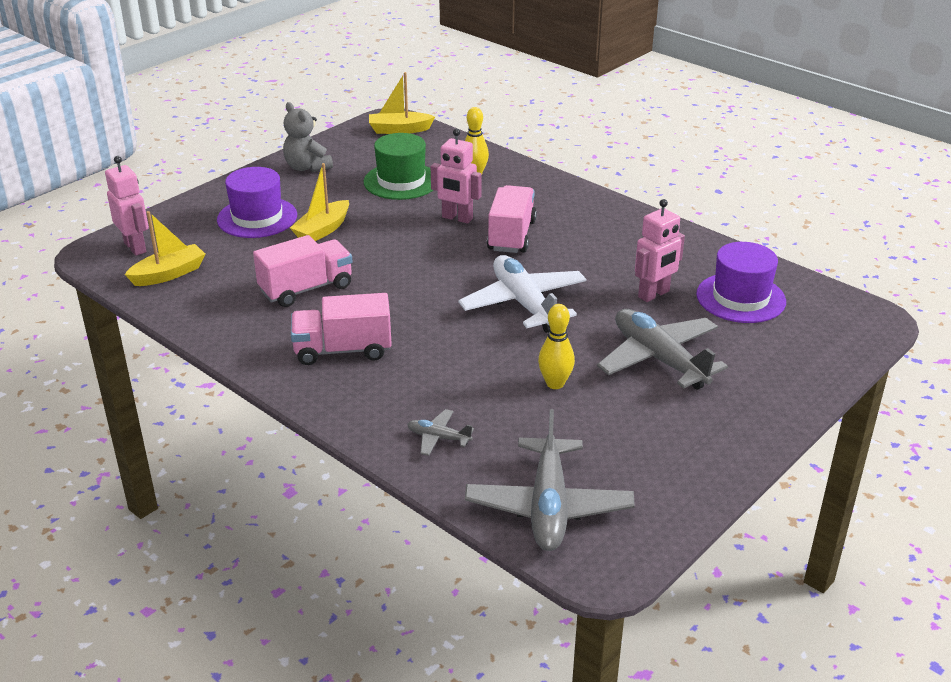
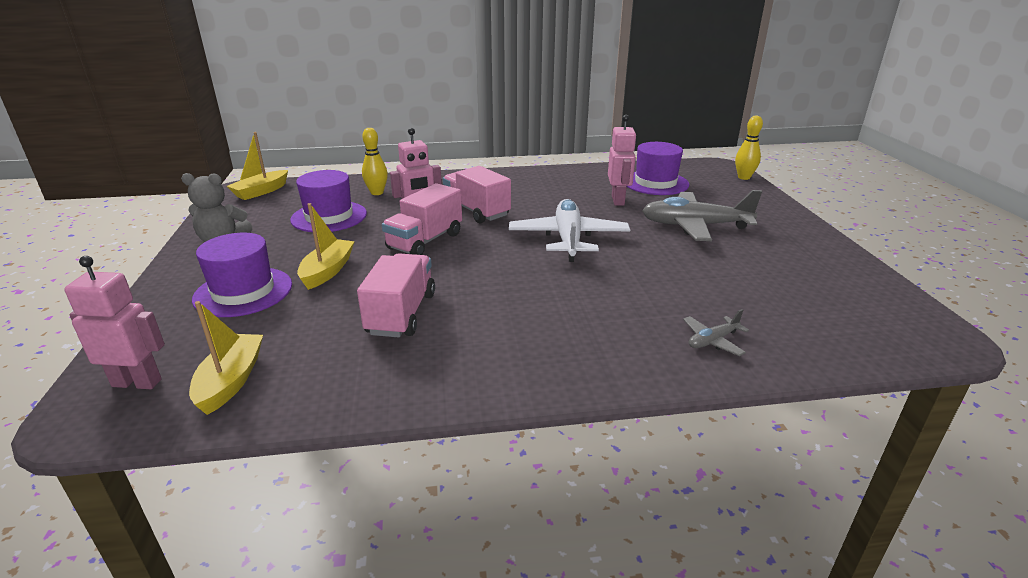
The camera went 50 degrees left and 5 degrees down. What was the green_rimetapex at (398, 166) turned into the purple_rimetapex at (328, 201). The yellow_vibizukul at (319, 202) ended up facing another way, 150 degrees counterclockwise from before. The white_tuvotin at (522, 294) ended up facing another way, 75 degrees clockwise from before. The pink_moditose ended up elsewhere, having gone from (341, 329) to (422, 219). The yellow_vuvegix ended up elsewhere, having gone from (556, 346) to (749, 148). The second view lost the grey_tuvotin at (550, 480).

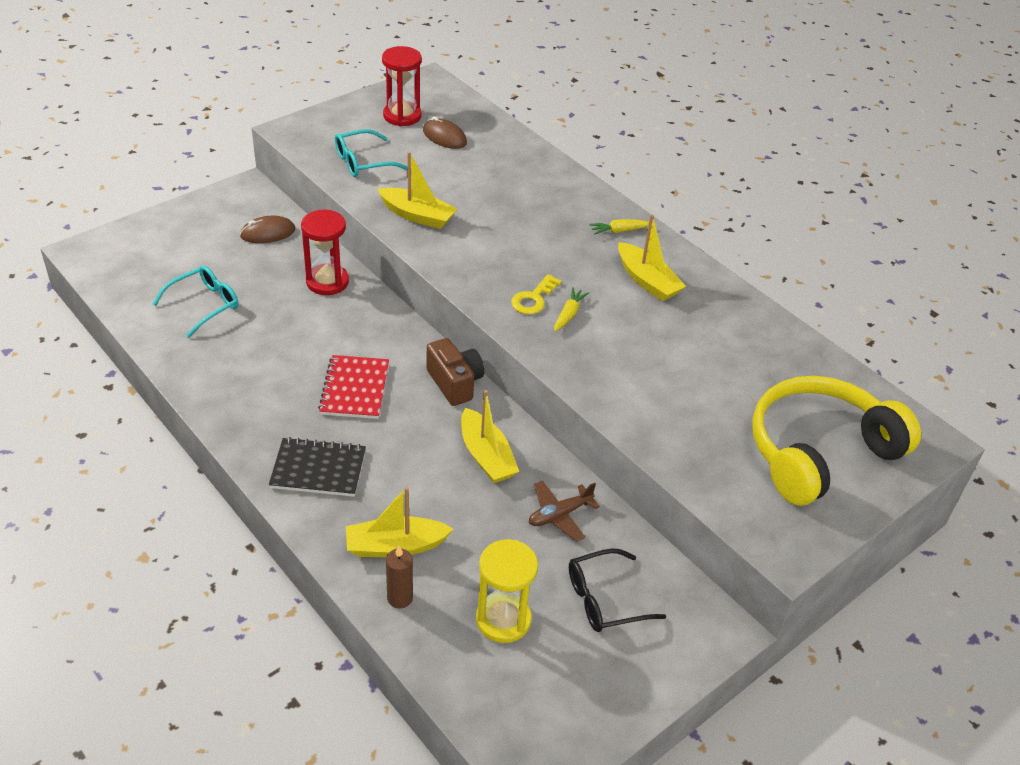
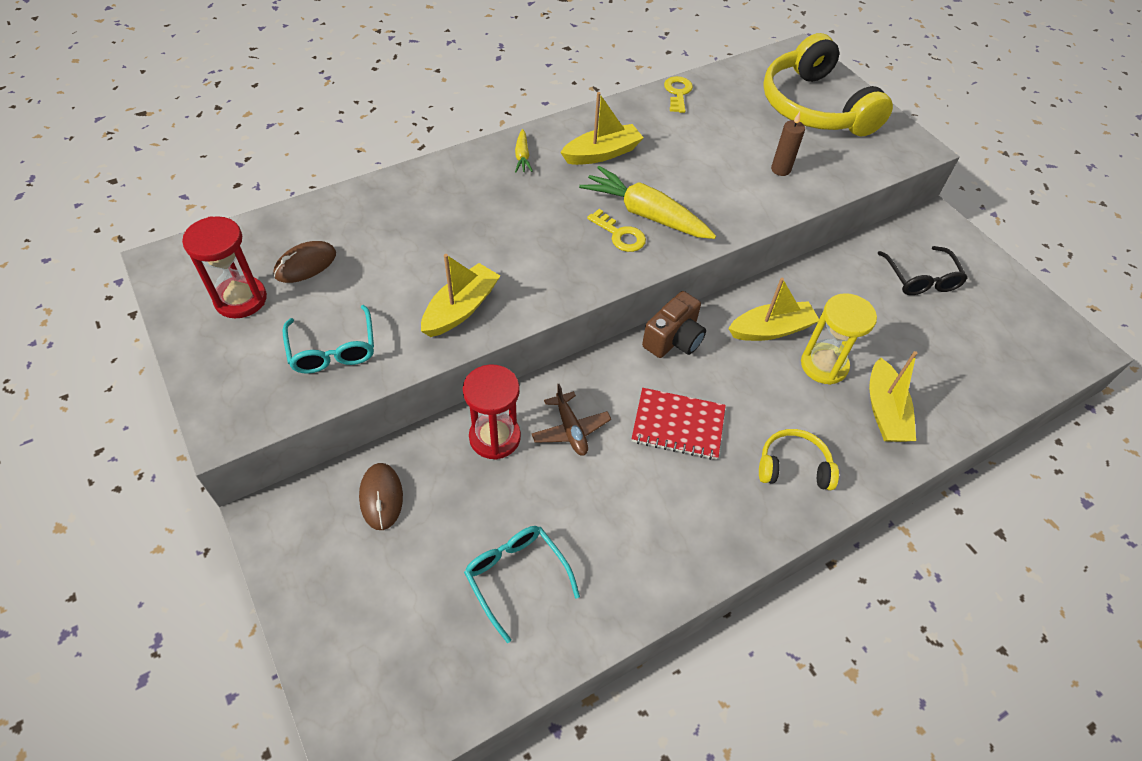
The camera went 80 degrees left and 10 degrees up. The size of the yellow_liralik at (571, 309) changed by a factor of 2.13. The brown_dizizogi at (455, 372) ended up facing another way, 150 degrees clockwise from before. Where the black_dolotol stood at (317, 467), the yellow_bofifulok came to stand at (799, 459). The brown_tuvotin ended up elsewhere, having gone from (564, 511) to (571, 420). The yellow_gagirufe ended up elsewhere, having gone from (507, 591) to (839, 339). The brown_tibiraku ended up elsewhere, having gone from (399, 577) to (788, 144). The second view gained the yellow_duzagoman at (678, 94).

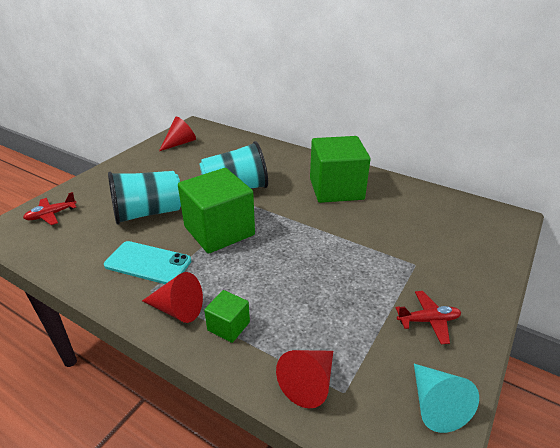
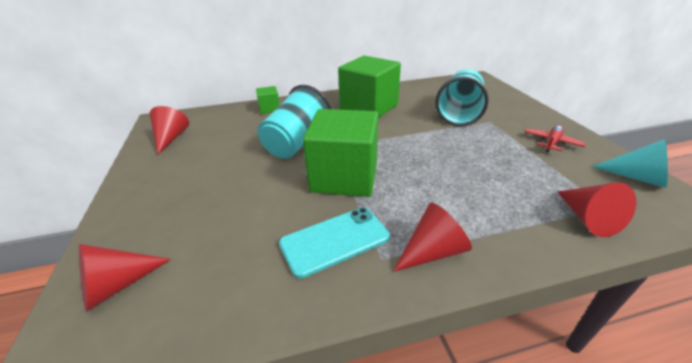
The camera went 45 degrees left and 0 degrees up. The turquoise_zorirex ended up elsewhere, having gone from (144, 198) to (462, 97). Where the red_tuvotin stood at (50, 208), the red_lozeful came to stand at (125, 278). The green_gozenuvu ended up elsewhere, having gone from (227, 316) to (268, 100).

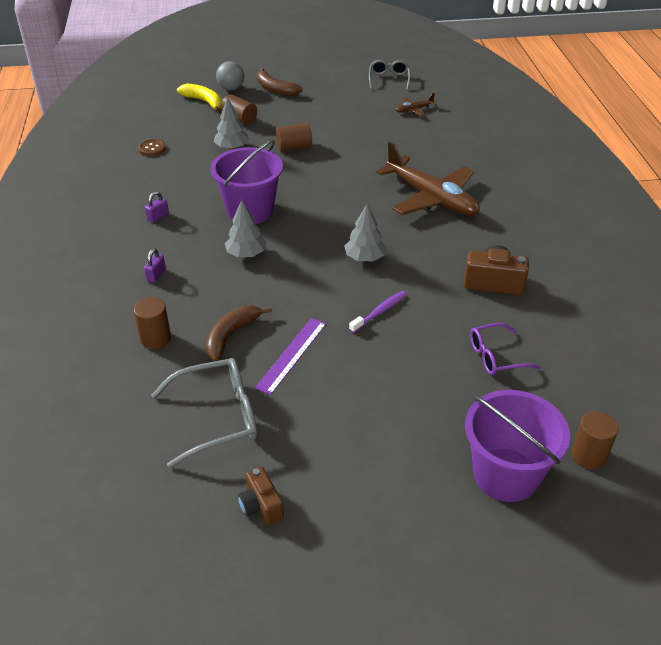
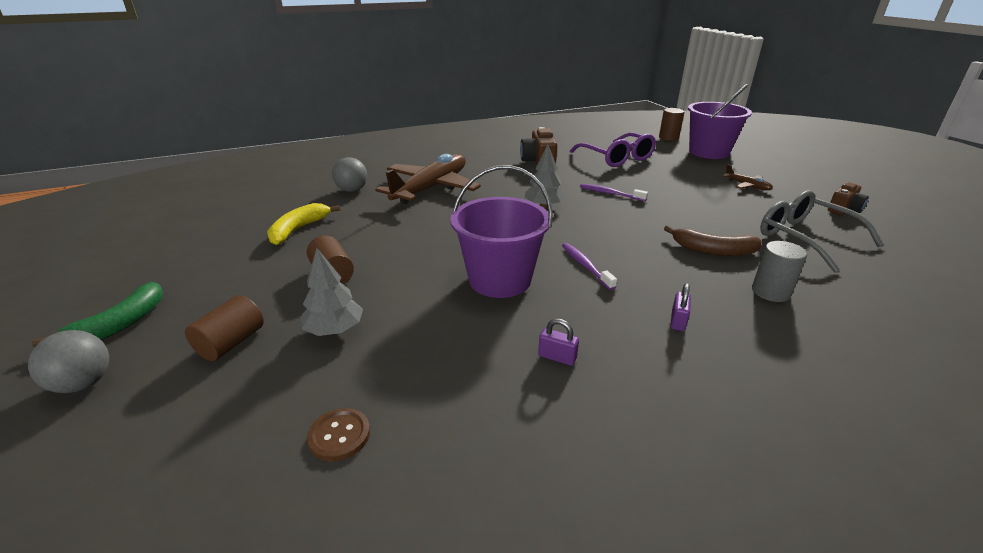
The camera went 105 degrees left and 10 degrees down. The second view lost the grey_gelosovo at (390, 75). What was the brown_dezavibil at (280, 82) turned into the green_dezavibil at (97, 314). The yellow_dezavibil ended up elsewhere, having gone from (199, 98) to (303, 224). The brown_tuvotin ended up elsewhere, having gone from (416, 104) to (747, 177). Where the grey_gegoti stood at (246, 229), the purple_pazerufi came to stand at (589, 266). The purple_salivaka at (155, 265) ended up facing another way, 75 degrees counterclockwise from before. What was the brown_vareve at (152, 323) turned into the grey_vareve at (779, 271). The second view lost the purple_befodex at (290, 356). The size of the purple_gelosovo at (505, 349) changed by a factor of 1.57. The second view gained the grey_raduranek at (349, 174).

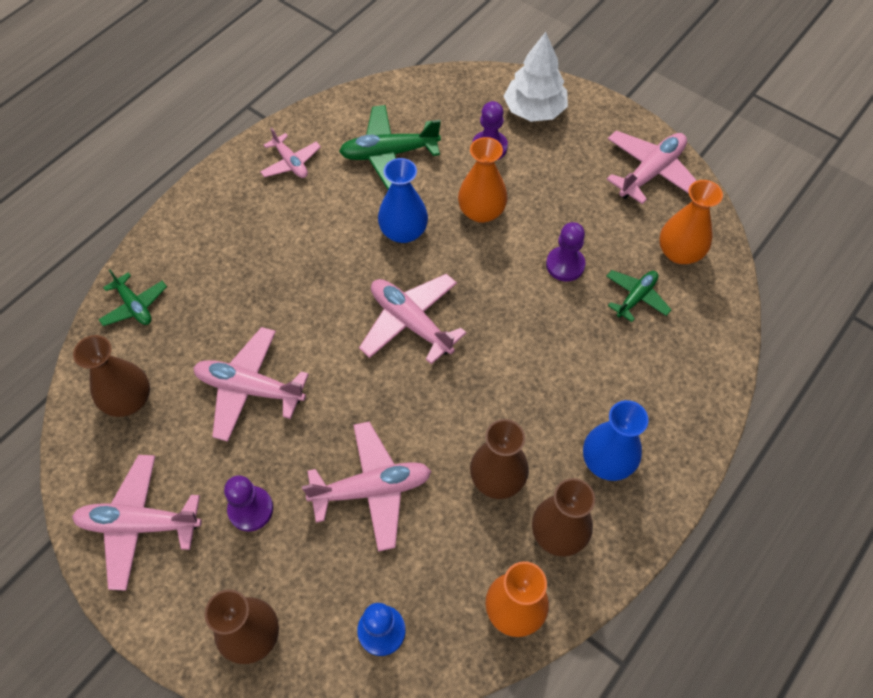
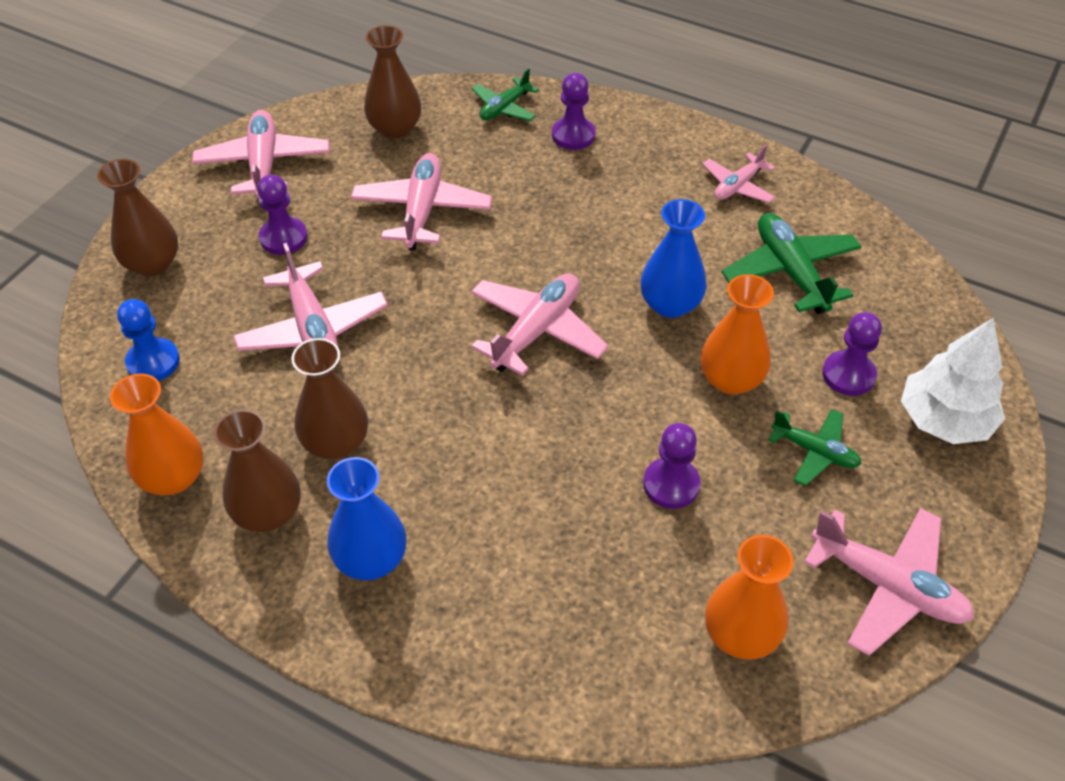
The camera went 80 degrees right and 10 degrees down. The green_tuvotin ended up elsewhere, having gone from (639, 296) to (814, 447). The second view gained the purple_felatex at (574, 111).

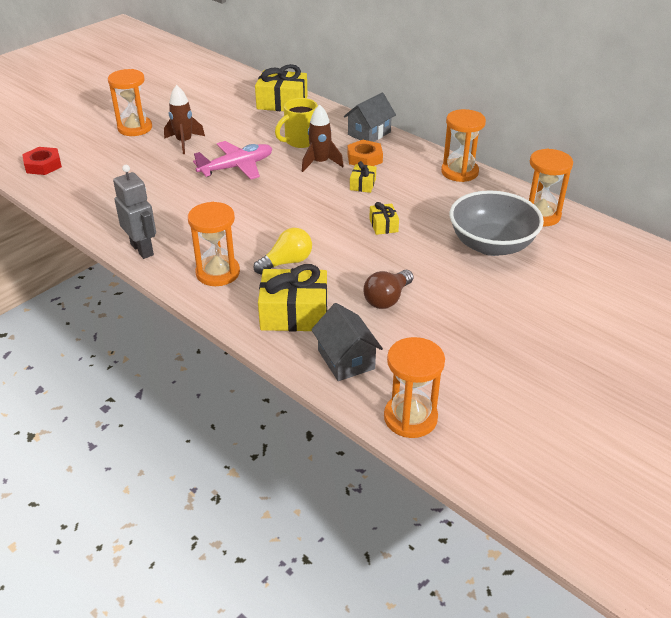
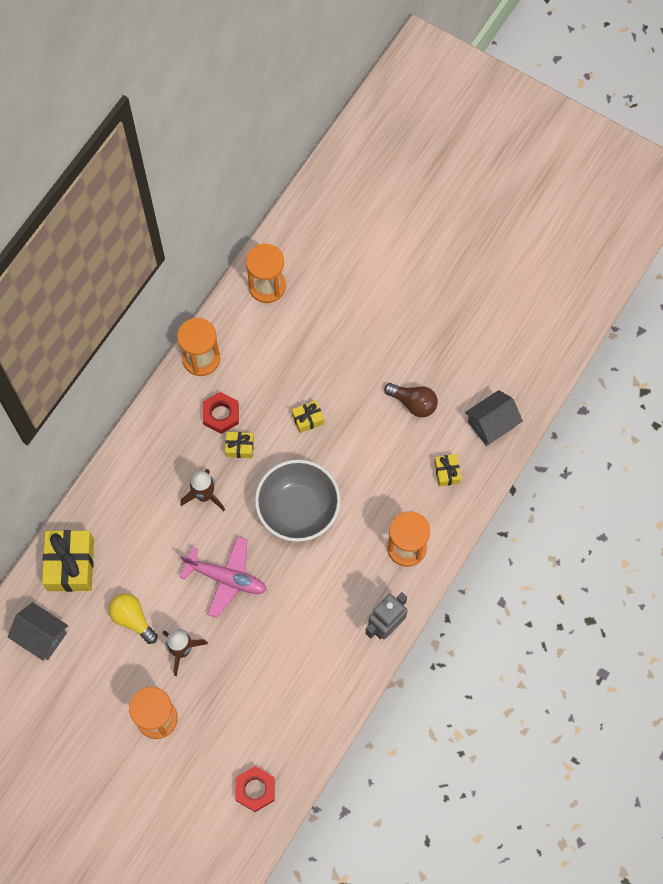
The camera went 100 degrees left and 30 degrees up. The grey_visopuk ended up elsewhere, having gone from (370, 117) to (38, 631). The second view lost the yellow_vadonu at (296, 123). The second view lost the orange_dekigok at (365, 153). The pink_tuvotin at (232, 160) ended up facing another way, 150 degrees clockwise from before. The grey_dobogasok ended up elsewhere, having gone from (497, 223) to (298, 500). The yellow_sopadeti ended up elsewhere, having gone from (283, 251) to (133, 618). The size of the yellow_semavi at (292, 298) changed by a factor of 0.50. The second view lost the orange_gagirufe at (414, 387). The second view gained the red_dekigok at (221, 413).

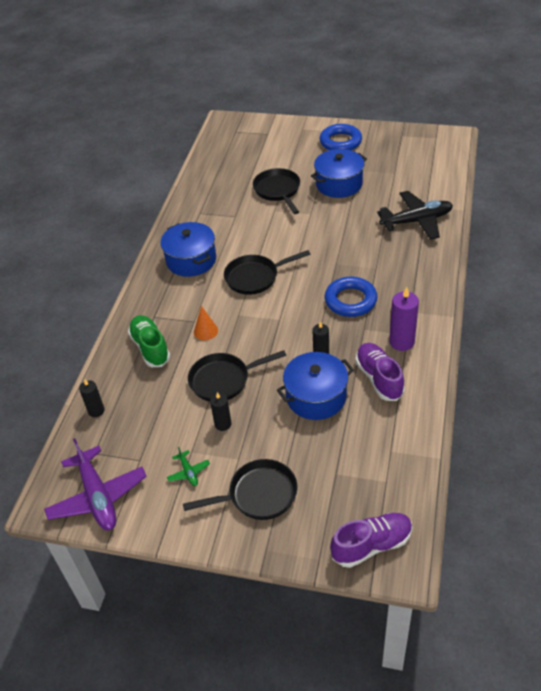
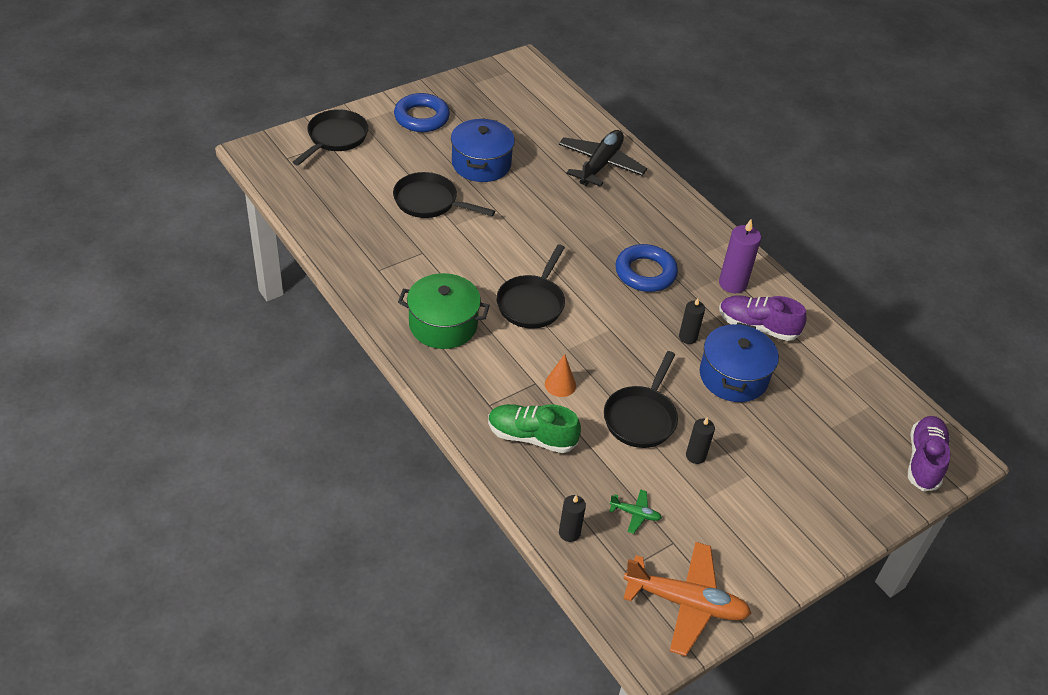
The camera went 55 degrees left and 0 degrees up. What was the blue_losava at (188, 249) turned into the green_losava at (444, 311). What was the purple_tuvotin at (95, 484) turned into the orange_tuvotin at (687, 599). The green_tuvotin ended up elsewhere, having gone from (188, 466) to (635, 511). The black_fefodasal ended up elsewhere, having gone from (240, 489) to (330, 137).

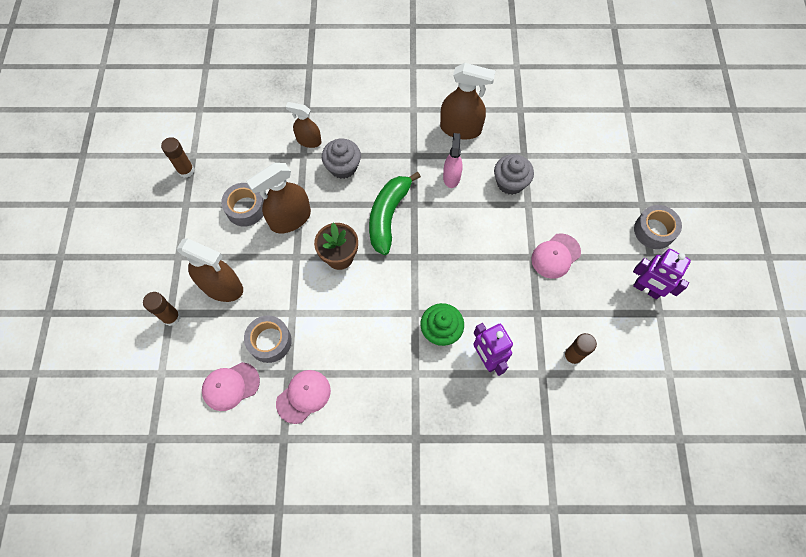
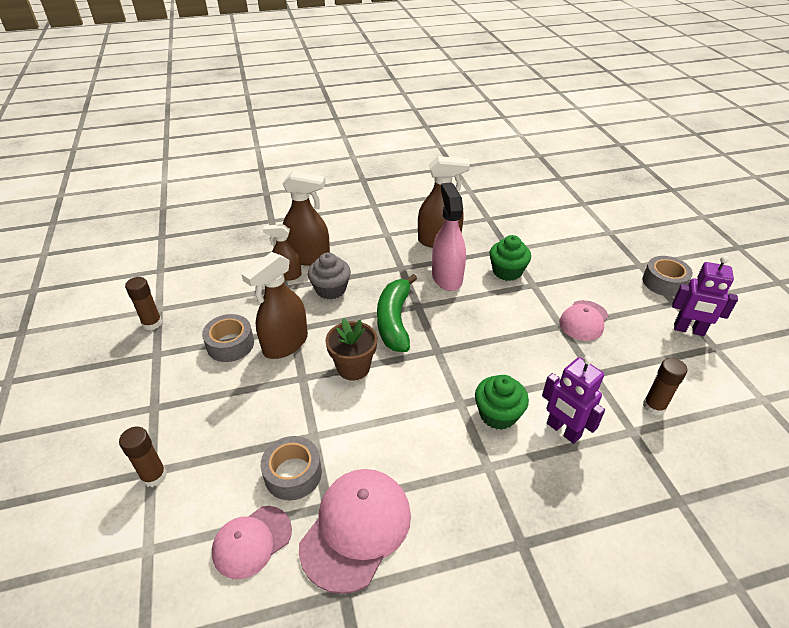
The camera went 15 degrees left and 25 degrees down. The size of the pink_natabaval at (453, 160) changed by a factor of 1.61. What was the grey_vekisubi at (514, 174) turned into the green_vekisubi at (510, 258). The brown_natabaval ended up elsewhere, having gone from (210, 270) to (306, 218). The size of the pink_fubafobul at (303, 397) changed by a factor of 1.59.

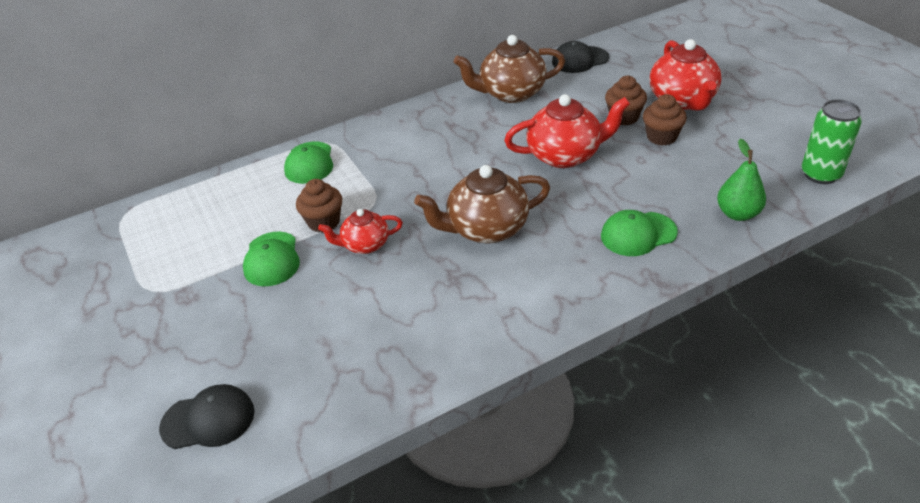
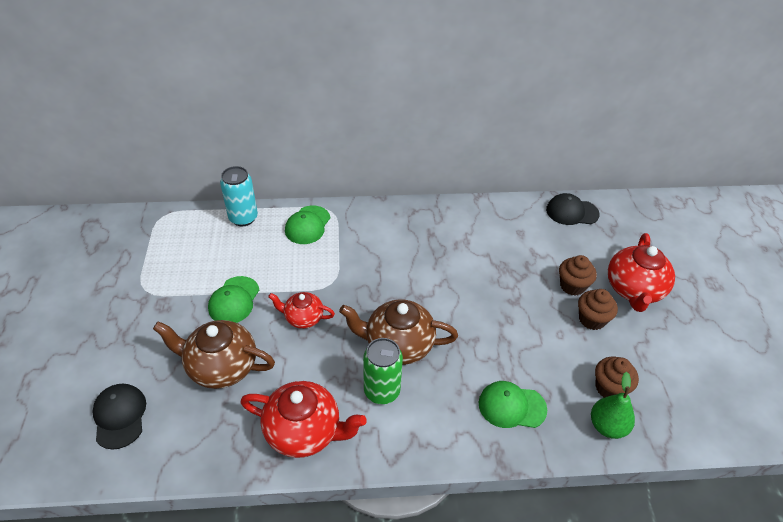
The camera went 20 degrees right and 5 degrees up. The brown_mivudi ended up elsewhere, having gone from (509, 69) to (214, 354). The red_mivudi ended up elsewhere, having gone from (567, 131) to (303, 419). The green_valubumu ended up elsewhere, having gone from (832, 141) to (383, 371). The brown_vekisubi ended up elsewhere, having gone from (319, 206) to (617, 377). The black_fubafobul at (207, 416) ended up facing another way, 120 degrees counterclockwise from before. The second view gained the turquoise_valubumu at (239, 196).

